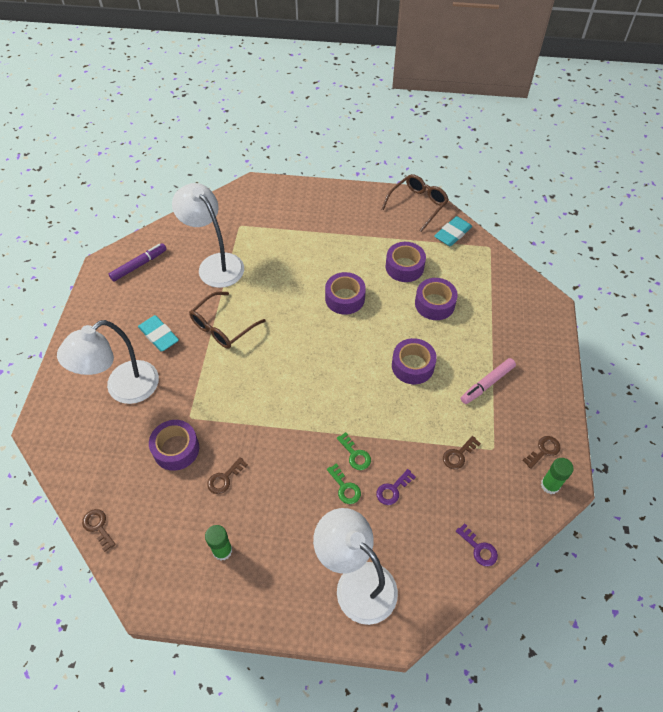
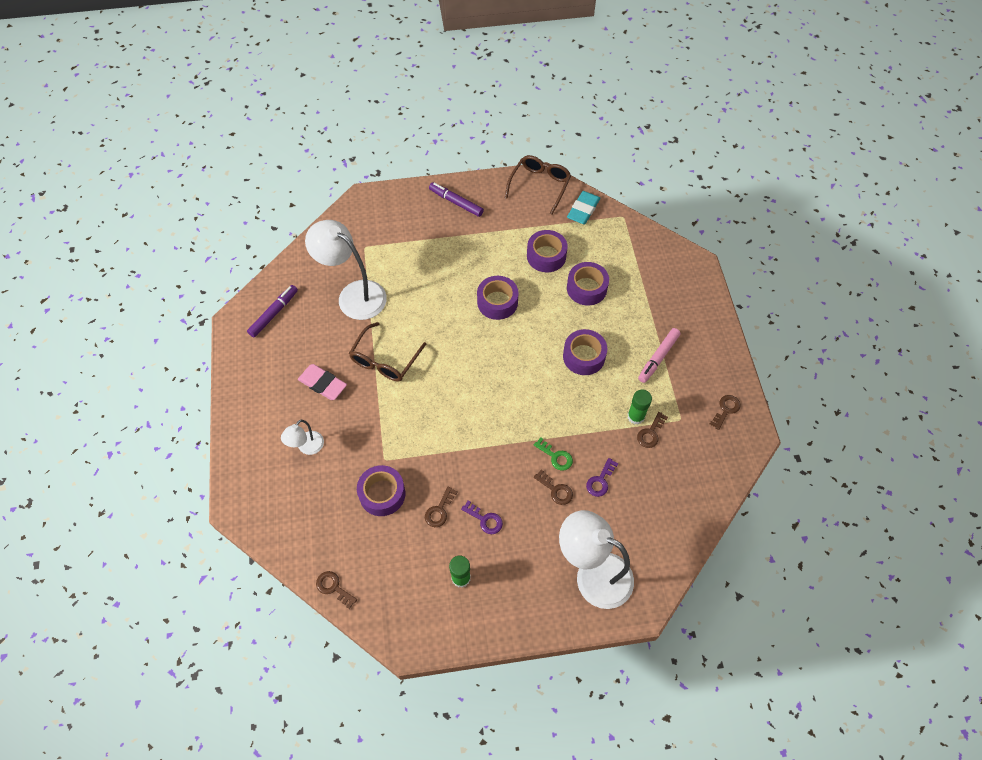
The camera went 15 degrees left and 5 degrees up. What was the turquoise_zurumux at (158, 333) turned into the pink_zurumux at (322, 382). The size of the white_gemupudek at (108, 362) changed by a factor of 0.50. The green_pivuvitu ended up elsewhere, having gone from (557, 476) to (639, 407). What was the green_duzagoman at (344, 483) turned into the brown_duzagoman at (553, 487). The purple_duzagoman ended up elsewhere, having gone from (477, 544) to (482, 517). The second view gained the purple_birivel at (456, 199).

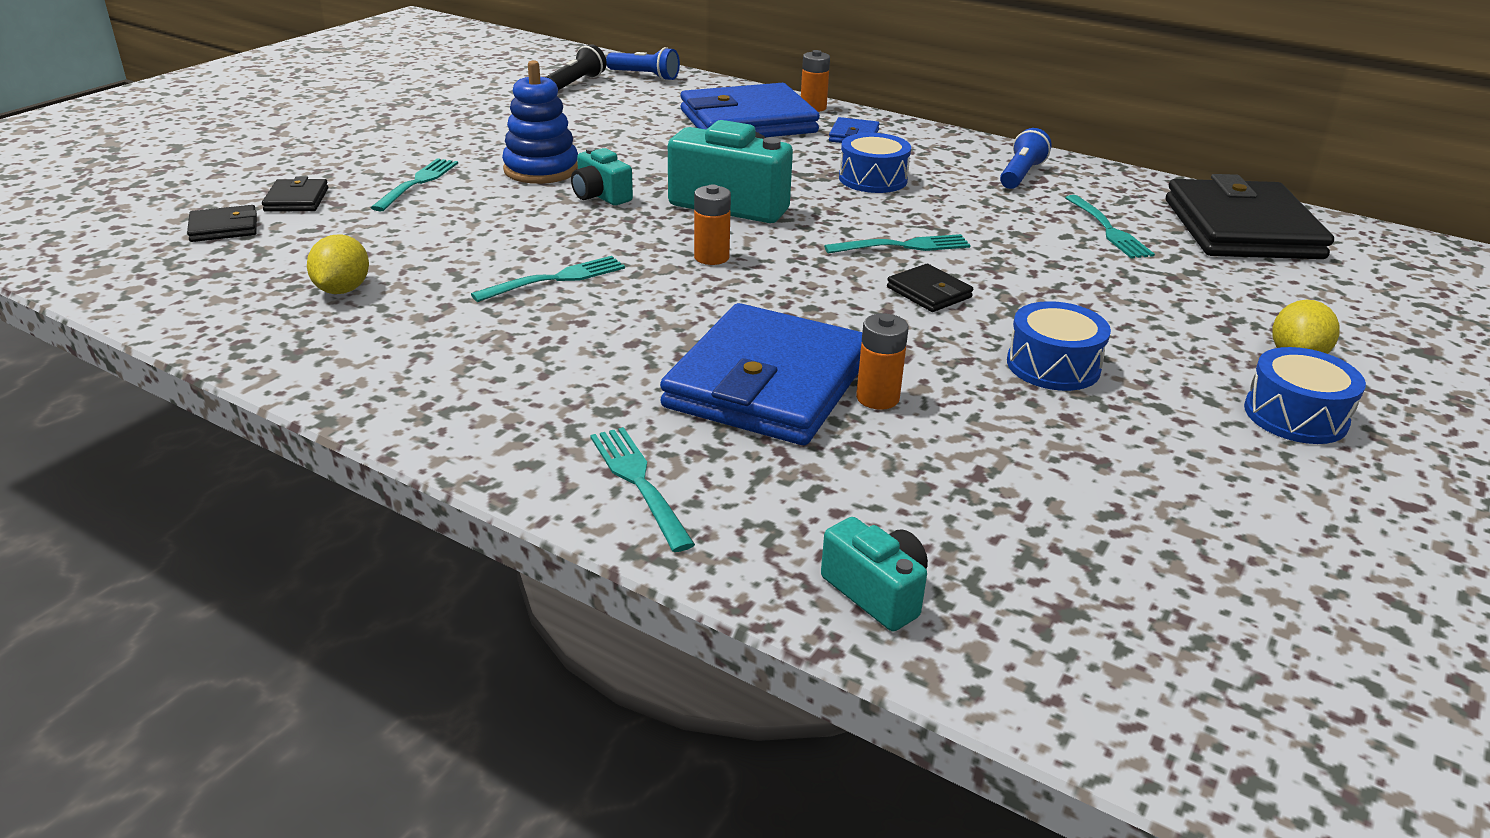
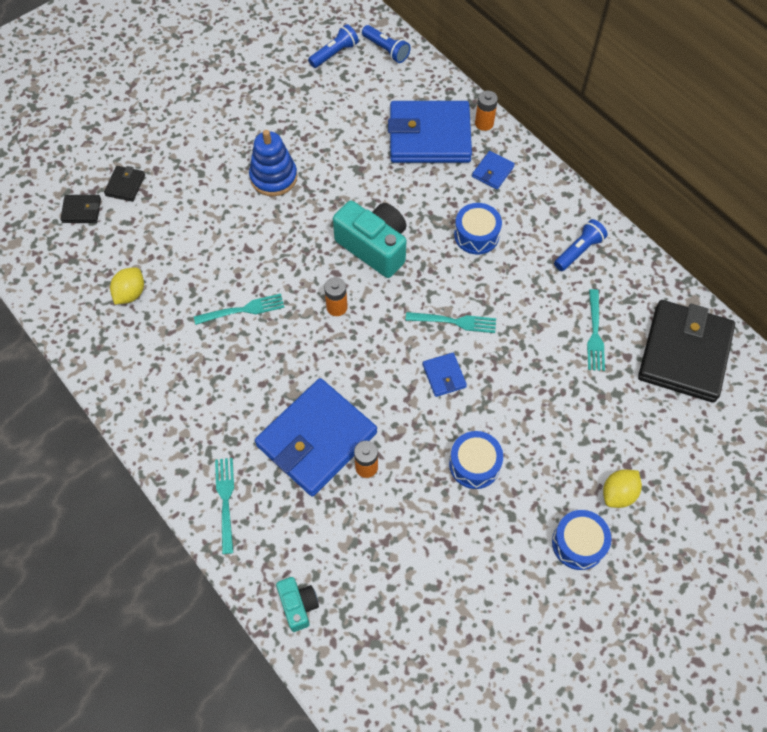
The camera went 20 degrees right and 30 degrees up. What was the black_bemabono at (576, 67) turned into the blue_bemabono at (333, 46). The second view lost the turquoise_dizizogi at (602, 176). The second view lost the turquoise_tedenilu at (414, 184). What was the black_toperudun at (930, 288) turned into the blue_toperudun at (445, 375).

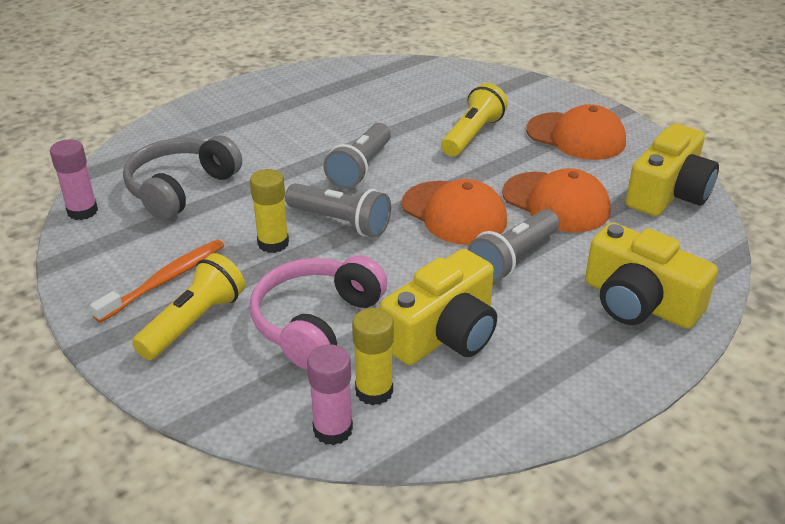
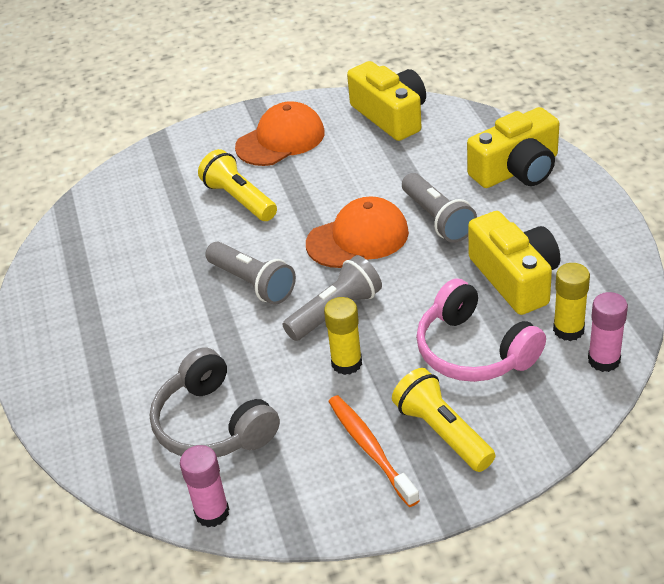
The camera went 65 degrees left and 5 degrees up. The second view lost the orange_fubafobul at (556, 200).

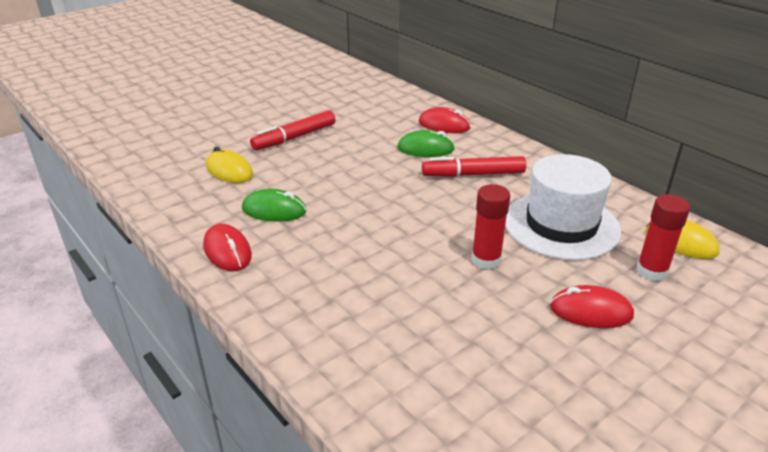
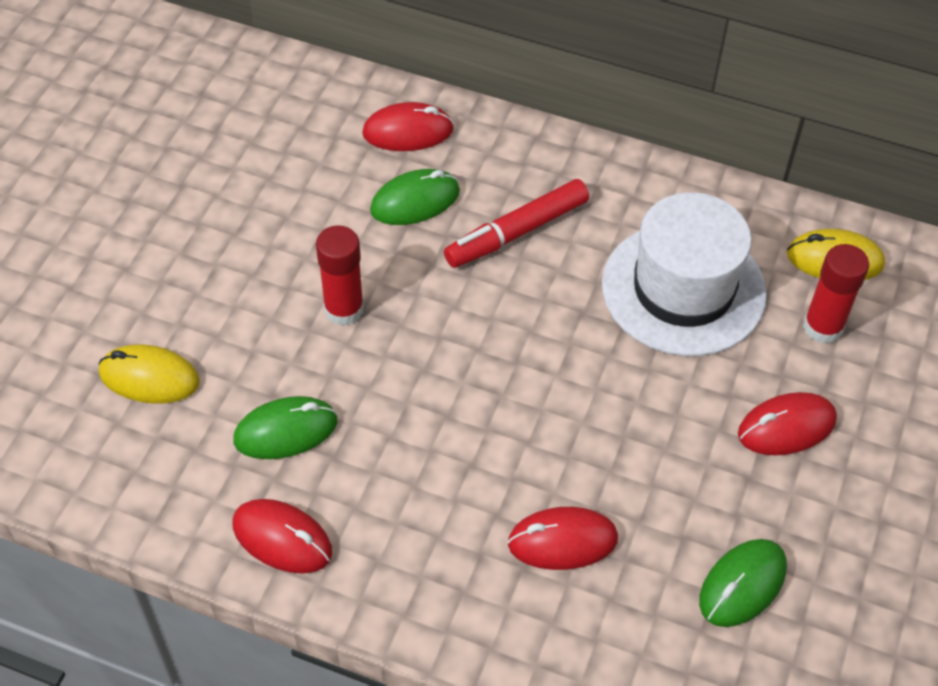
The camera went 30 degrees left and 20 degrees up. The second view lost the red_birivel at (293, 130). The red_pivuvitu ended up elsewhere, having gone from (491, 227) to (340, 275). The second view gained the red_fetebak at (563, 538). The second view gained the green_fetebak at (743, 583).

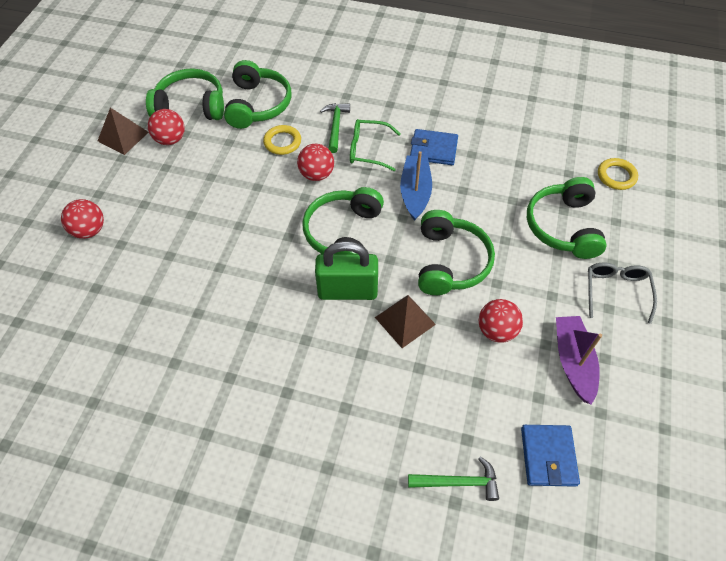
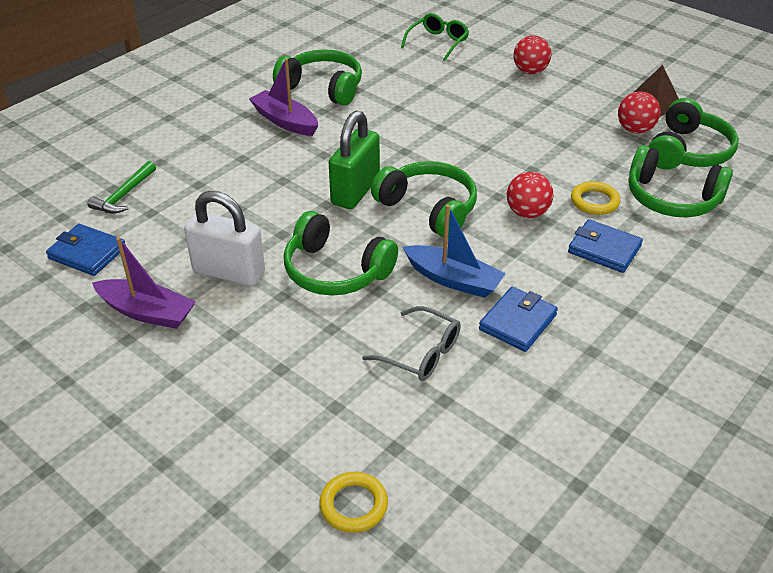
The camera went 115 degrees right and 15 degrees down. Where the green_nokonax stood at (335, 128), the blue_toperudun came to stand at (605, 246). The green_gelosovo ended up elsewhere, having gone from (375, 145) to (435, 37). The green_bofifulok ended up elsewhere, having gone from (567, 218) to (317, 77). The grey_gelosovo ended up elsewhere, having gone from (622, 293) to (411, 343). The second view lost the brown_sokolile at (405, 321). Where the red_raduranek stood at (501, 321), the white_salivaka came to stand at (224, 238). The second view gained the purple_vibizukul at (283, 97).

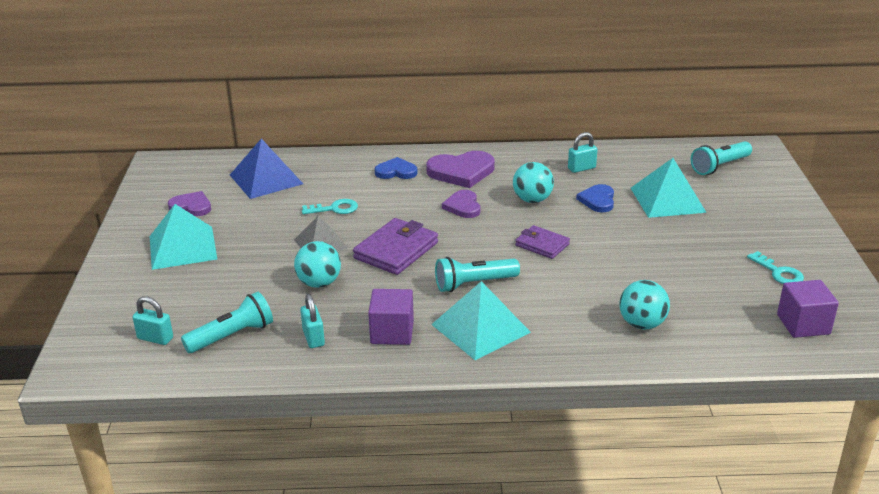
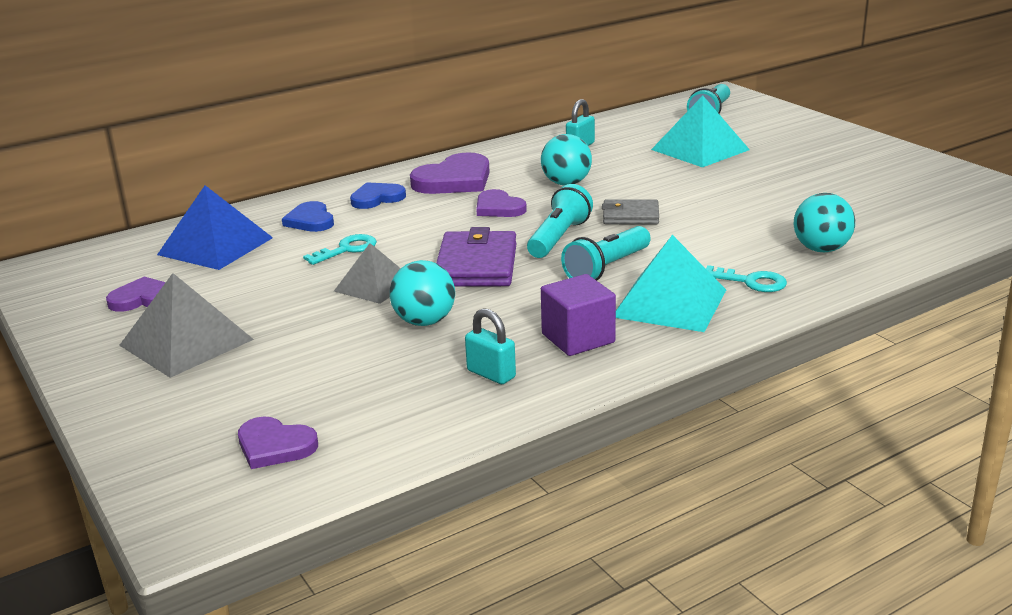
The camera went 30 degrees left and 5 degrees down. The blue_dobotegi ended up elsewhere, having gone from (595, 198) to (308, 216). What was the turquoise_sokolile at (183, 237) turned into the grey_sokolile at (186, 325). What was the purple_toperudun at (542, 242) turned into the grey_toperudun at (630, 212). The turquoise_duzagoman ended up elsewhere, having gone from (775, 267) to (746, 278). The second view lost the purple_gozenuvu at (808, 309). The turquoise_bemabono ended up elsewhere, having gone from (227, 322) to (560, 221). Where the turquoise_salivaka stood at (152, 320), the purple_dobotegi came to stand at (278, 442).

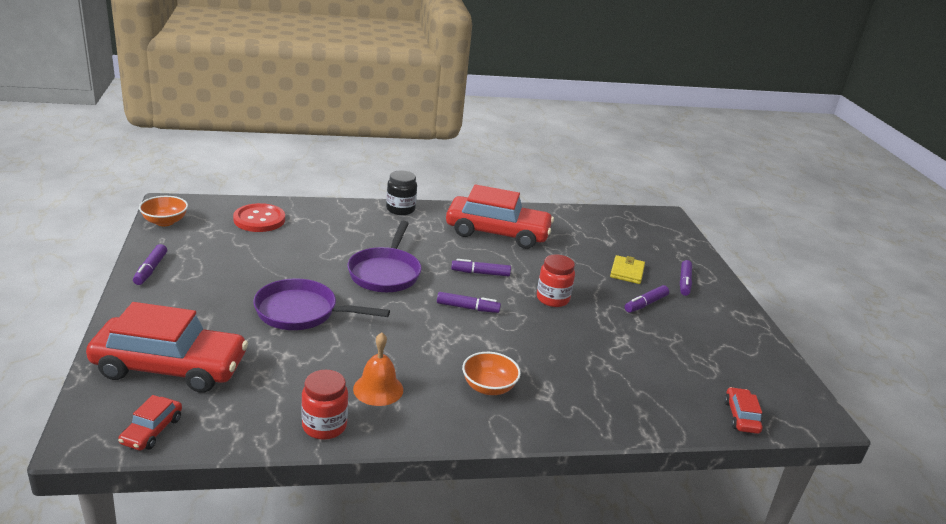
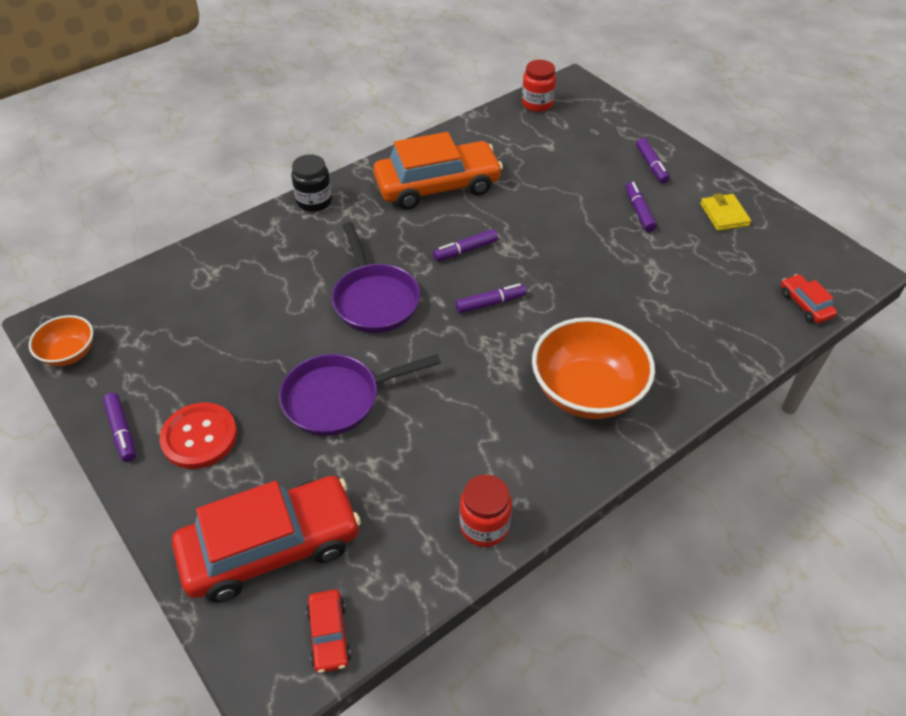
The camera went 25 degrees left and 20 degrees up. What was the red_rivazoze at (500, 216) turned into the orange_rivazoze at (438, 171). The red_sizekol ended up elsewhere, having gone from (259, 217) to (198, 436). The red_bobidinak ended up elsewhere, having gone from (556, 280) to (539, 86). The yellow_toperudun ended up elsewhere, having gone from (627, 269) to (725, 212). The purple_birivel at (647, 299) ended up facing another way, 150 degrees clockwise from before. The second view lost the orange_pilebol at (378, 369). The size of the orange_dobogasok at (491, 373) changed by a factor of 1.87.

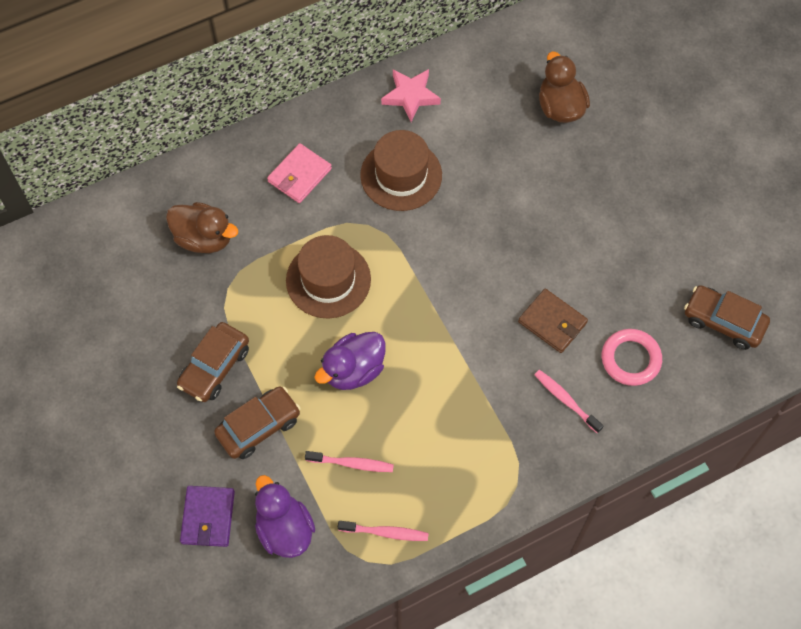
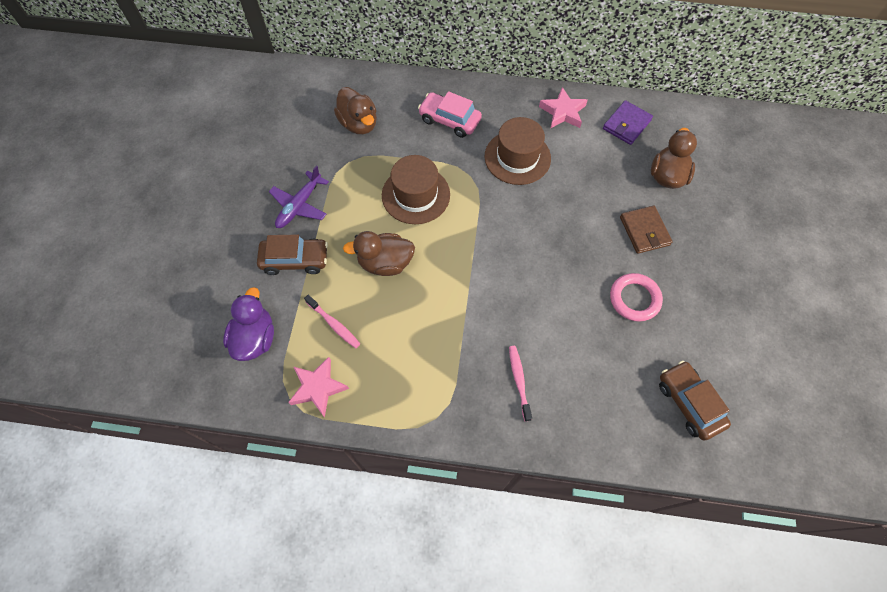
The camera went 35 degrees right and 0 degrees up. Where the pink_toperudun stood at (299, 173), the pink_rivazoze came to stand at (450, 114). The brown_toperudun ended up elsewhere, having gone from (553, 321) to (646, 230). Where the brown_rivazoze stood at (213, 362), the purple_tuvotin came to stand at (299, 196). The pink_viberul ended up elsewhere, having gone from (632, 357) to (636, 297). What was the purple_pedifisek at (349, 361) turned into the brown_pedifisek at (379, 253). The purple_toperudun ended up elsewhere, having gone from (207, 516) to (628, 122). Where the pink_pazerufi stood at (383, 531), the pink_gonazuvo came to stand at (318, 387).

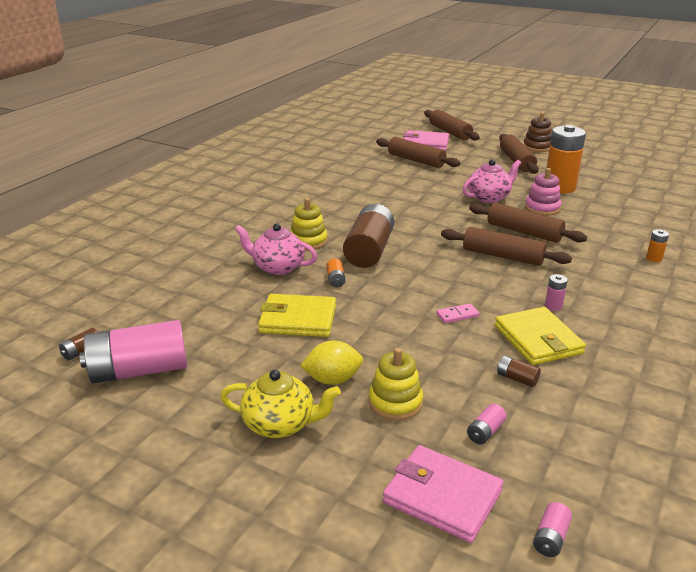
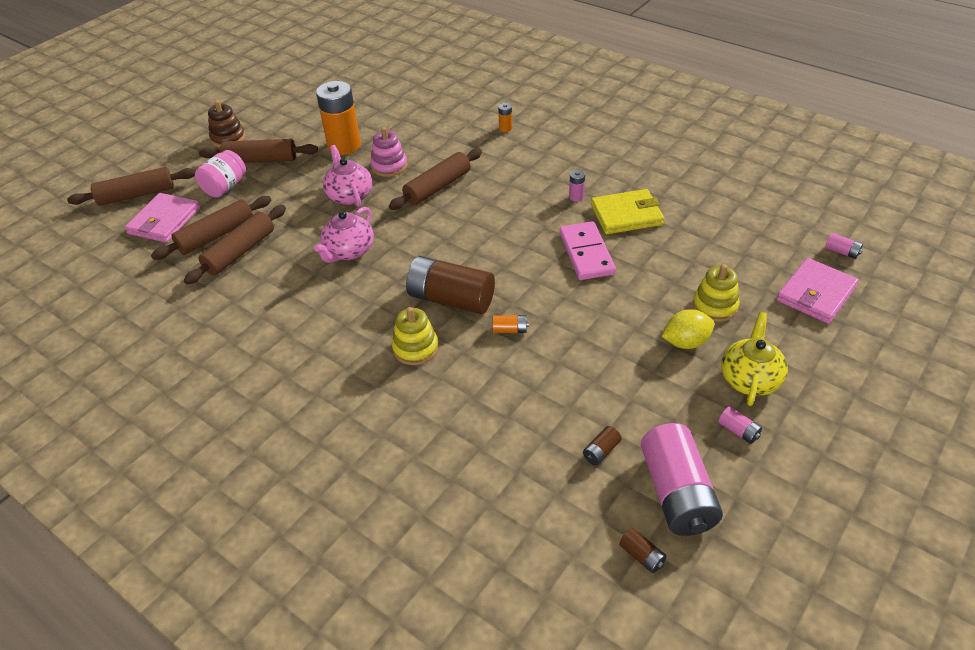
The camera went 80 degrees left and 15 degrees up. The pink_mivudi ended up elsewhere, having gone from (276, 249) to (344, 235). The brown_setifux ended up elsewhere, having gone from (506, 246) to (235, 245). The second view lost the yellow_toperudun at (297, 315). The size of the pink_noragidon at (458, 313) changed by a factor of 2.11. The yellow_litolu at (331, 362) ended up facing another way, 75 degrees clockwise from before. The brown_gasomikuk ended up elsewhere, having gone from (519, 371) to (602, 445). The pink_gasomikuk ended up elsewhere, having gone from (487, 424) to (740, 425). The second view gained the pink_bobidinak at (220, 174).

